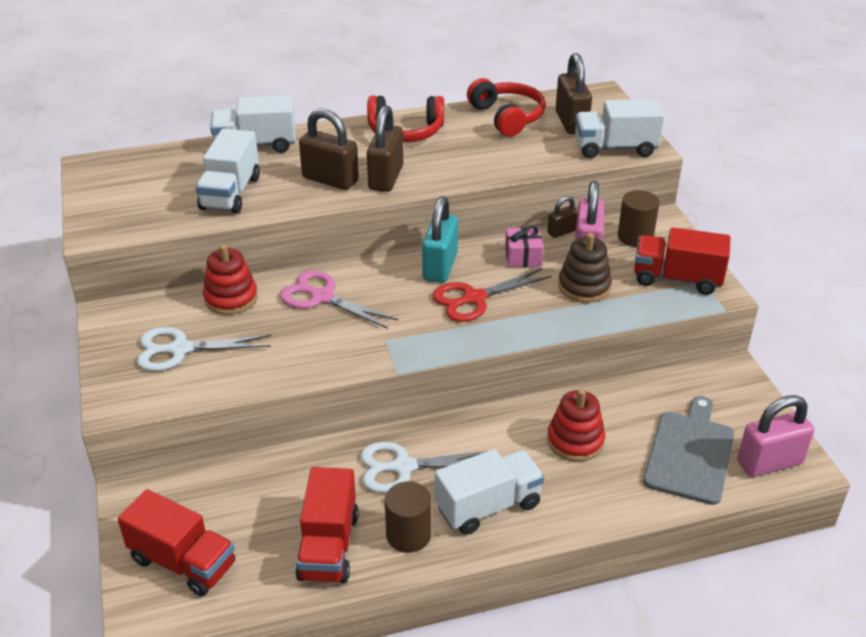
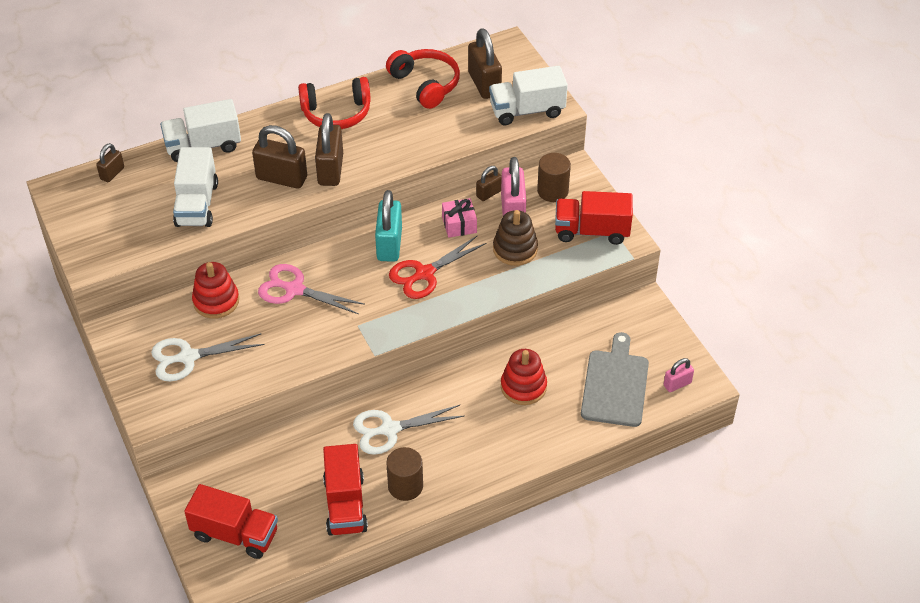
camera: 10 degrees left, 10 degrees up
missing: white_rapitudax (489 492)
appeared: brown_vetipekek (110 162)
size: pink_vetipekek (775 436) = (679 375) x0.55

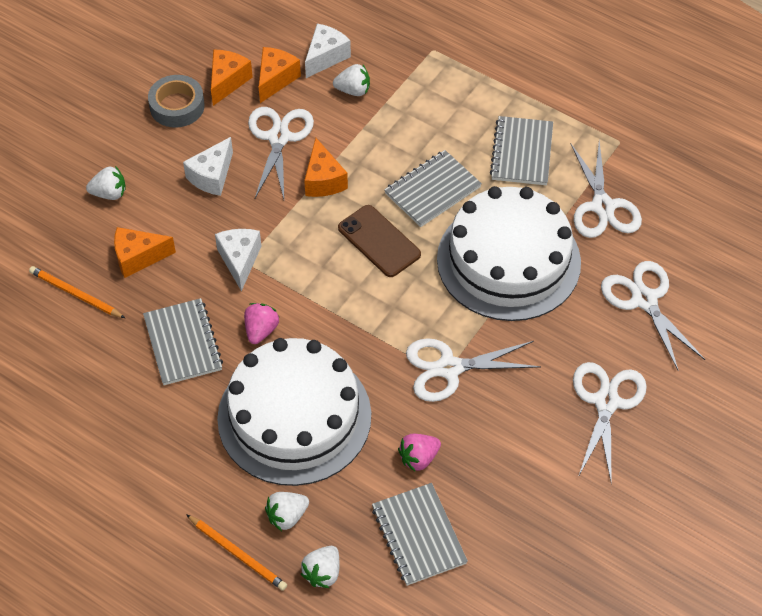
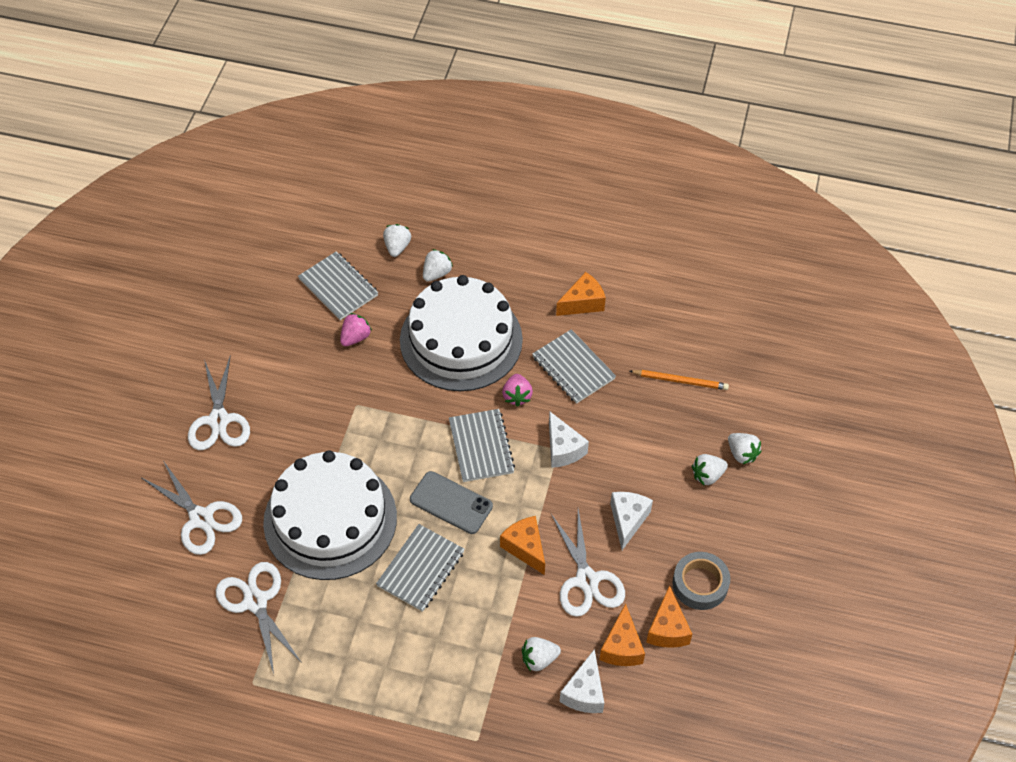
camera: 160 degrees right, 0 degrees up
missing: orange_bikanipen (236 552); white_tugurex (473 370)
appeared: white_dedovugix (745 448)
relocated: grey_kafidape (521 150) to (482 445); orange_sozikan (145 252) to (581 294)
colour: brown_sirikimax (379 241) to grey_sirikimax (451 502)

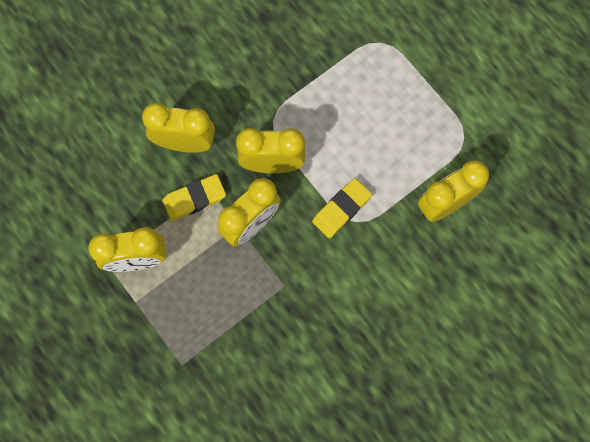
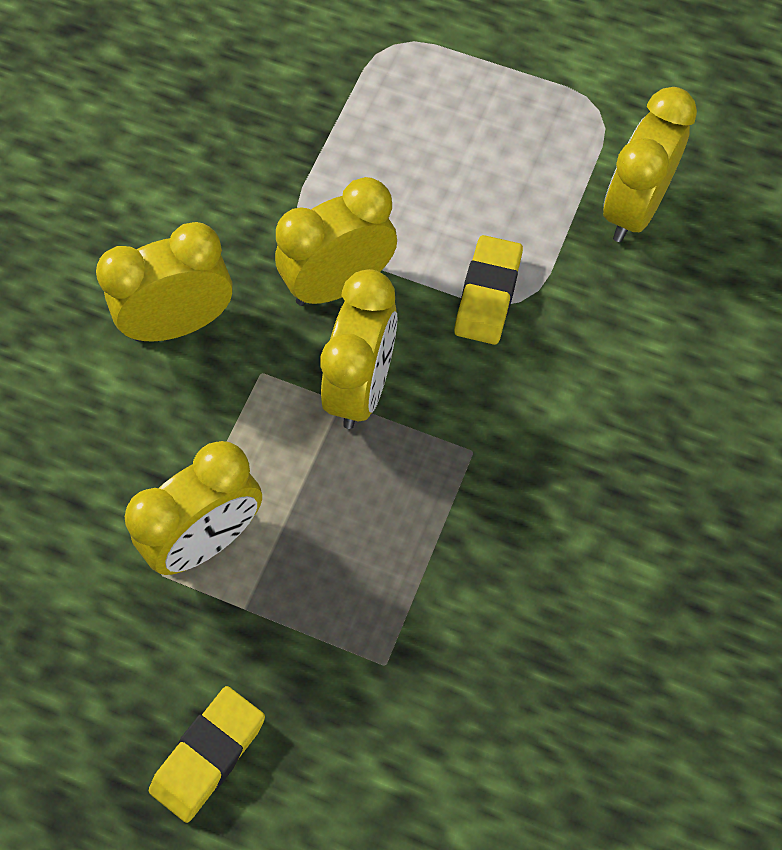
camera: 30 degrees left, 10 degrees down
relocated: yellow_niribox (194 197) to (207 754)

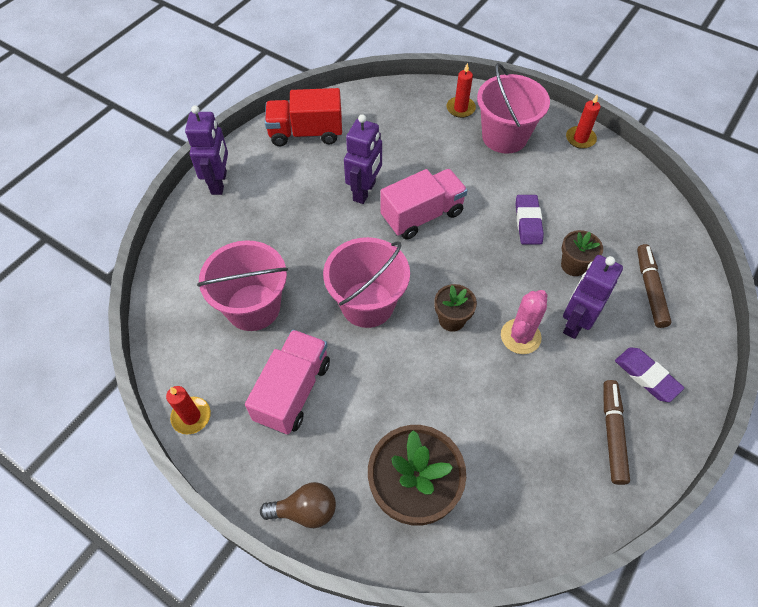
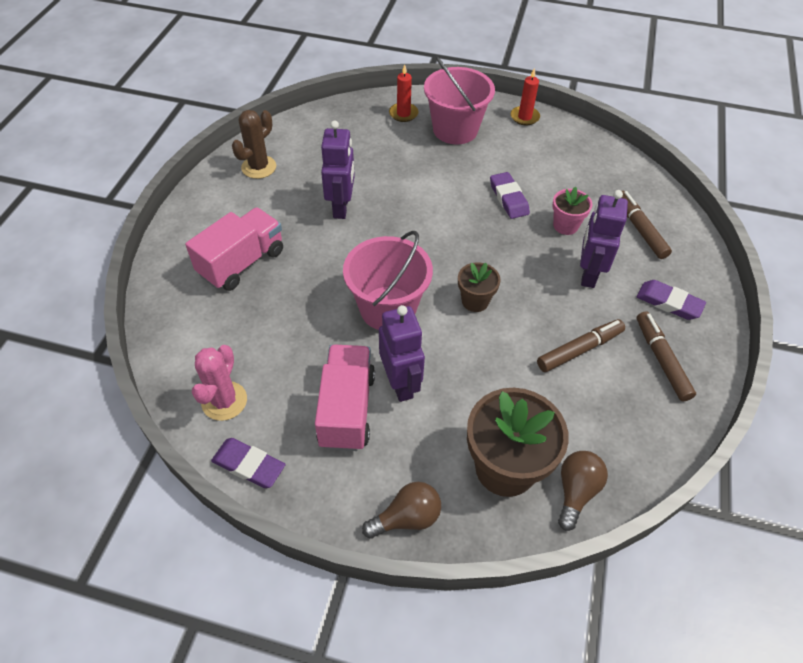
camera: 20 degrees left, 5 degrees down
missing: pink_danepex (242 285)
appeared: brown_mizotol (581 345); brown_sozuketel (583 491)
relocated: pink_rapitudax (424 204) to (234 249); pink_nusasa (524 322) to (219 383); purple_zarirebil (206 150) to (402 353)
exchanged: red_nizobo (188 410) to purple_niribox (248 463); red_rapitudax (303 117) to brown_nusasa (254 144)
colour: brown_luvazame (582 253) to pink_luvazame (572 210)

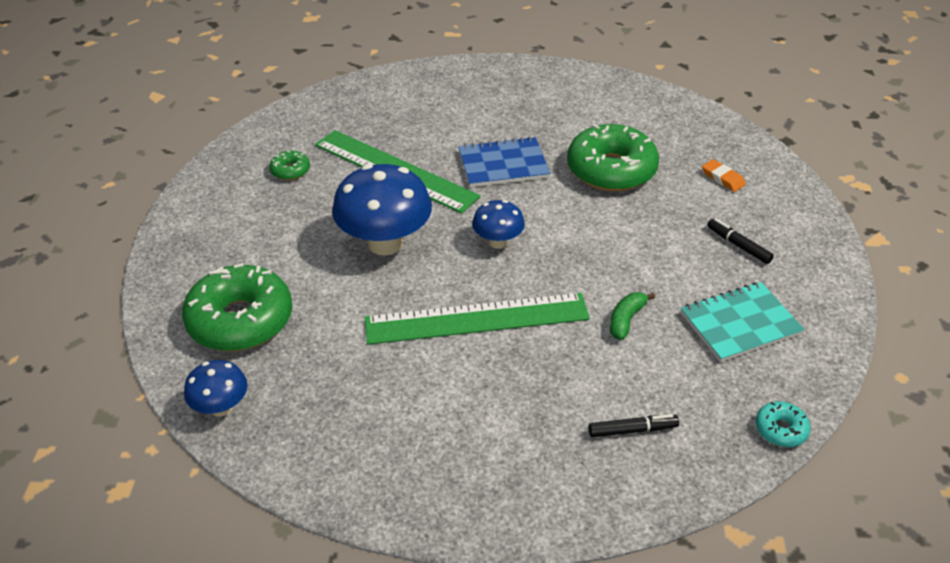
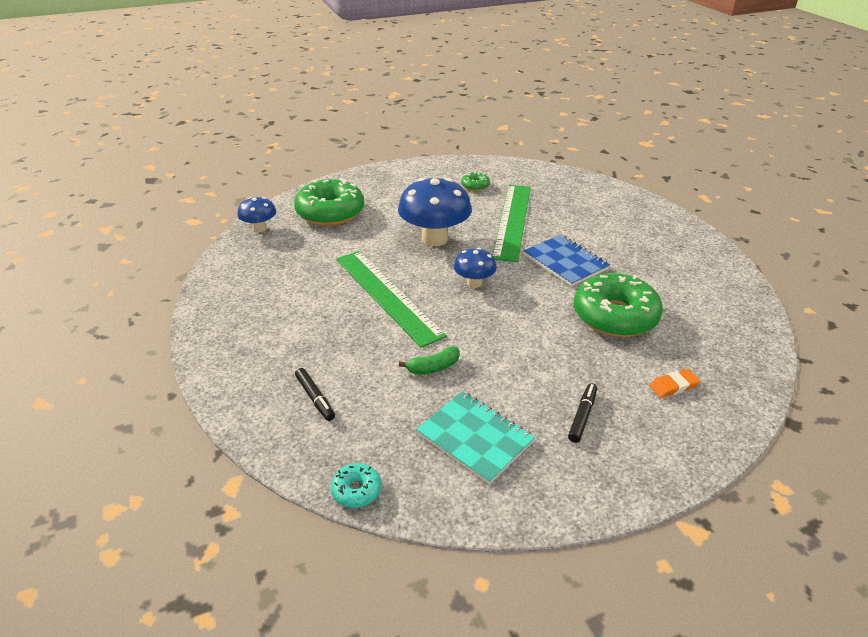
camera: 65 degrees right, 5 degrees down
spun: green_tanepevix (632 316) = (429 360) 150 degrees clockwise; orange_niribox (724 175) = (674 383) 45 degrees clockwise

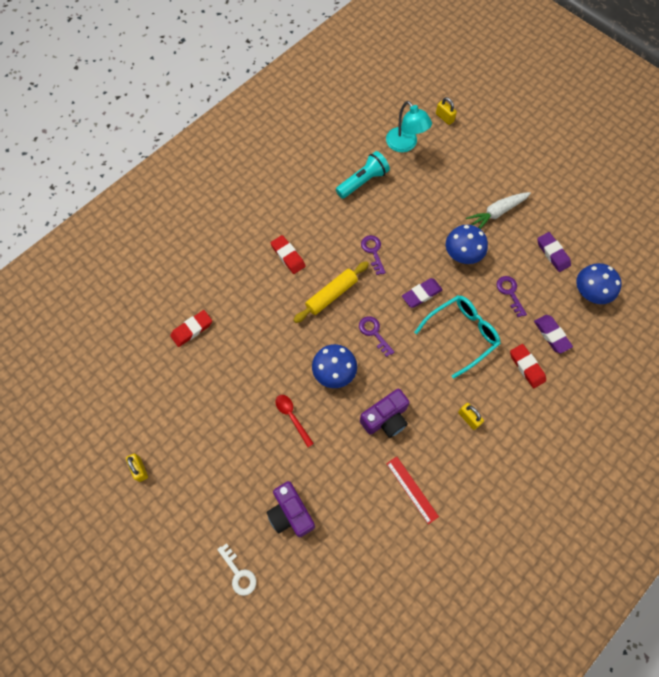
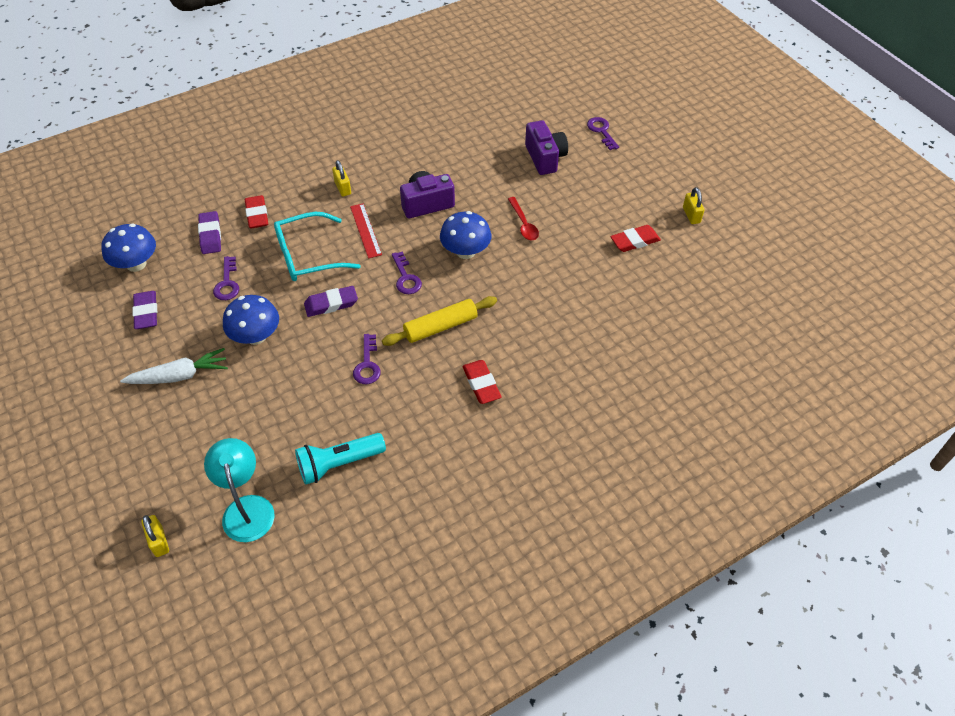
camera: 165 degrees left, 15 degrees down
relocated: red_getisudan (412 490) to (366 230); red_niribox (191 328) to (635 238)
colour: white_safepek (236 569) to purple_safepek (603 133)

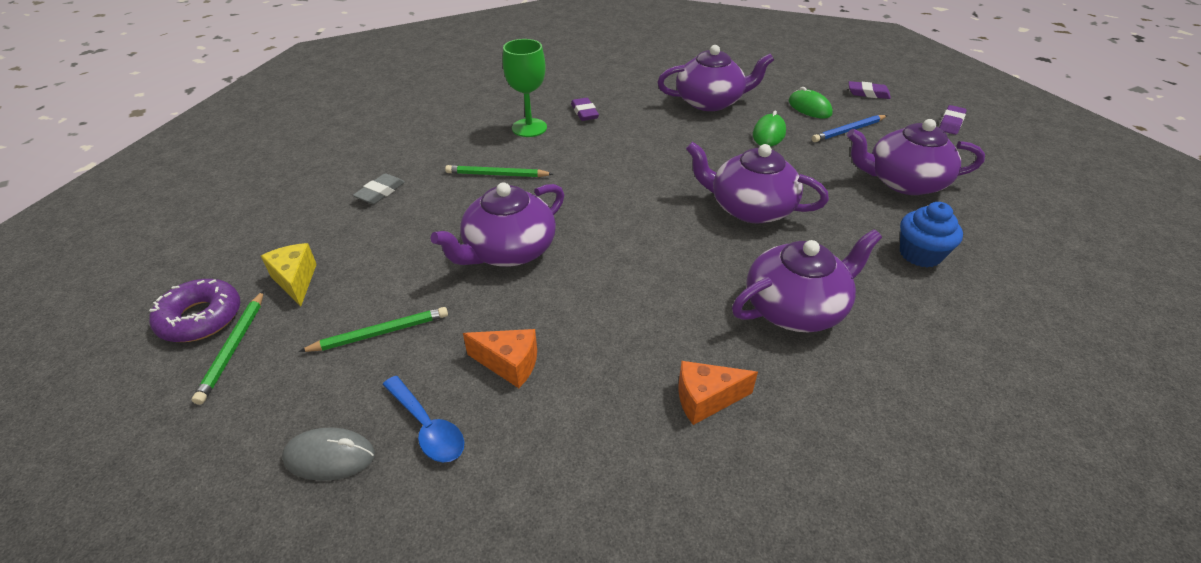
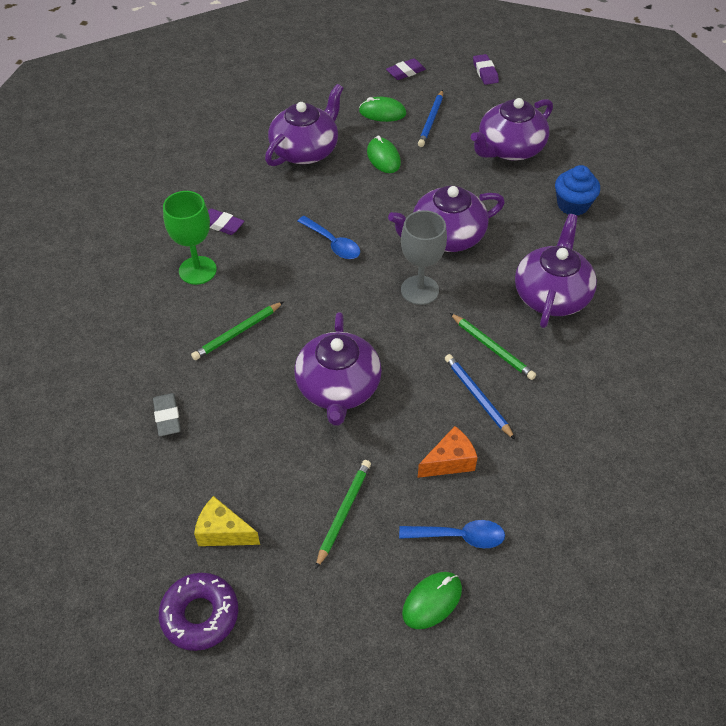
camera: 45 degrees left, 10 degrees up
missing: orange_sozikan (718 393)
appeared: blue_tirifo (329 237); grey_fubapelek (424 257); blue_bikanipen (480 397)
relocated: green_bikanipen (228 348) to (493 346)
colour: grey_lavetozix (328 454) to green_lavetozix (432 600)

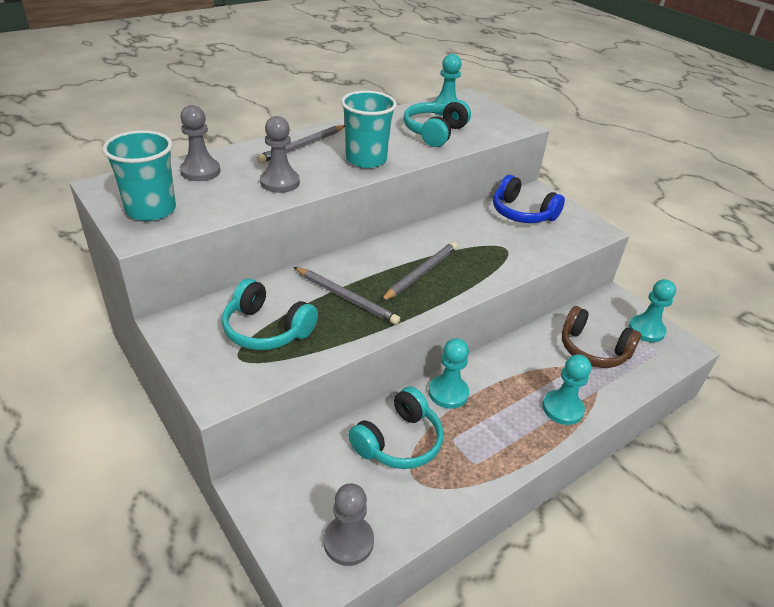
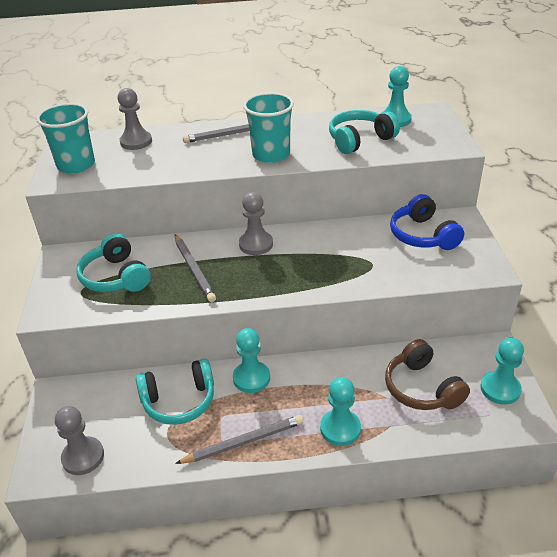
camera: 35 degrees right, 0 degrees up
relocated: grey_bikanipen (418 272) to (239 439); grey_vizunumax (280 154) to (256 223)

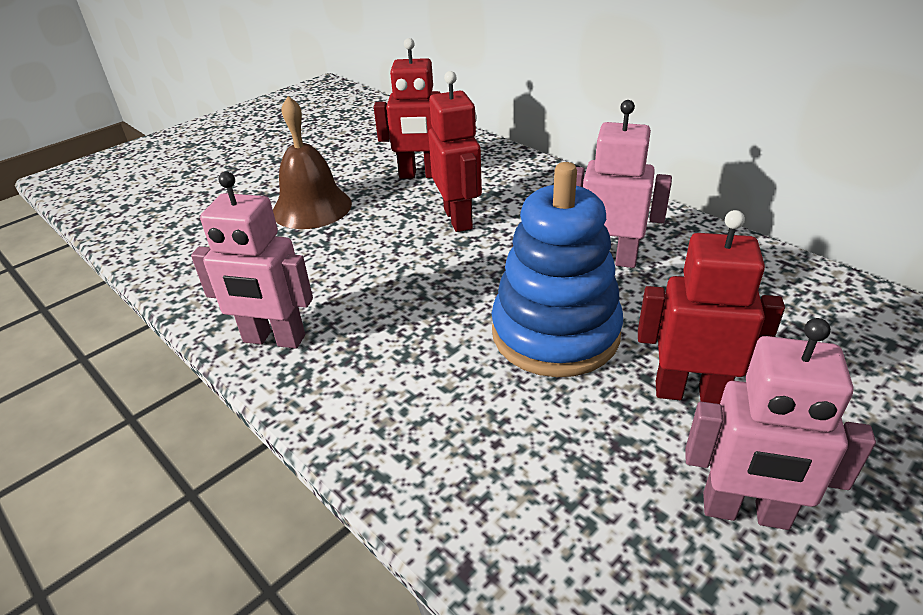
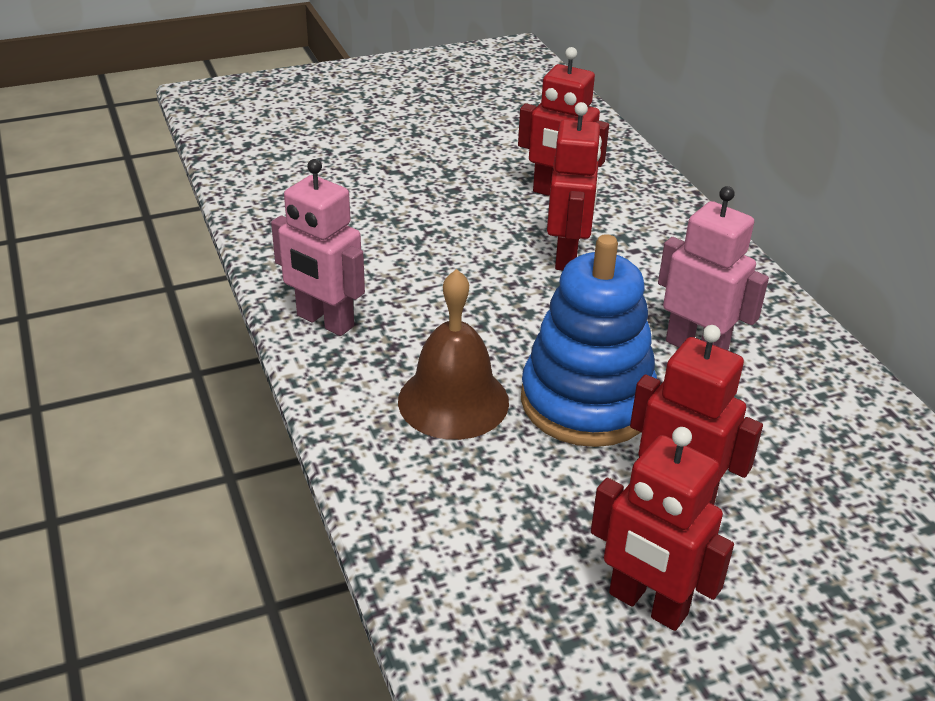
camera: 20 degrees right, 0 degrees up
relocated: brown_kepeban (312 162) to (453 354)
colour: pink_zarirebil (780 424) to red_zarirebil (662 529)

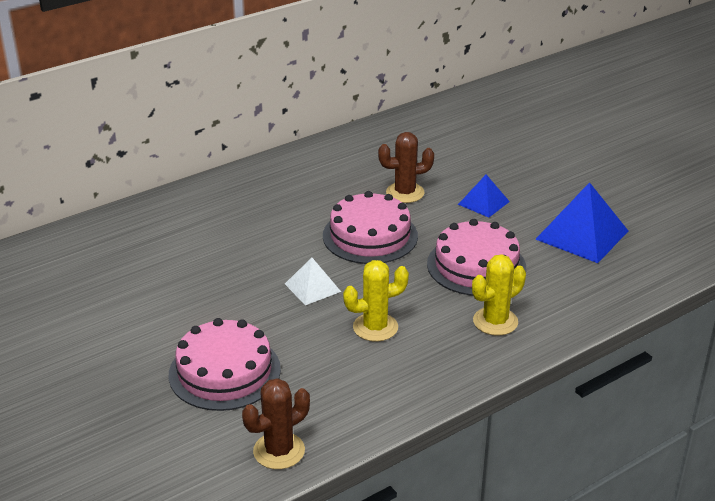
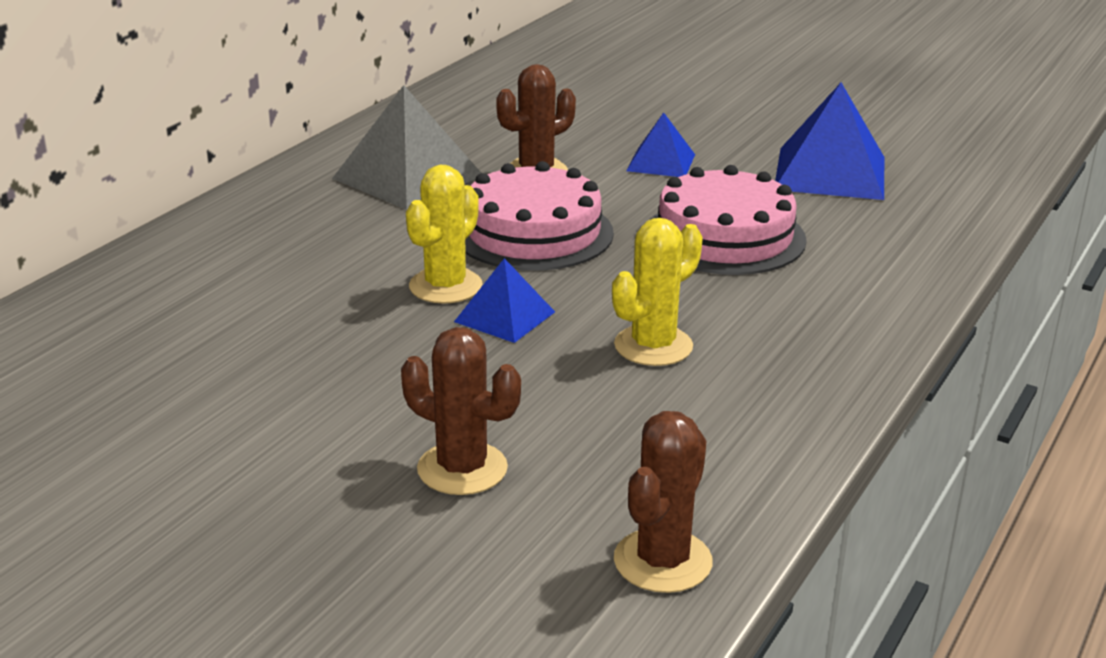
camera: 25 degrees left, 5 degrees down
appeared: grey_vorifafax (406 147)
relocated: yellow_nusasa (499 295) to (444 234)
exchanged: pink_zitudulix (225 364) to brown_nusasa (461 411)
colour: white_vorifafax (313 281) to blue_vorifafax (504 300)

